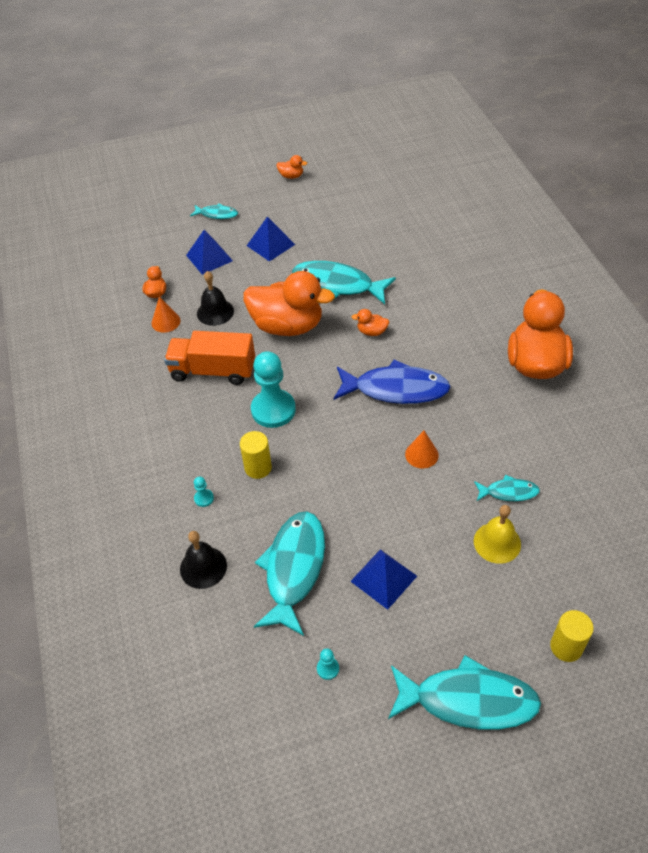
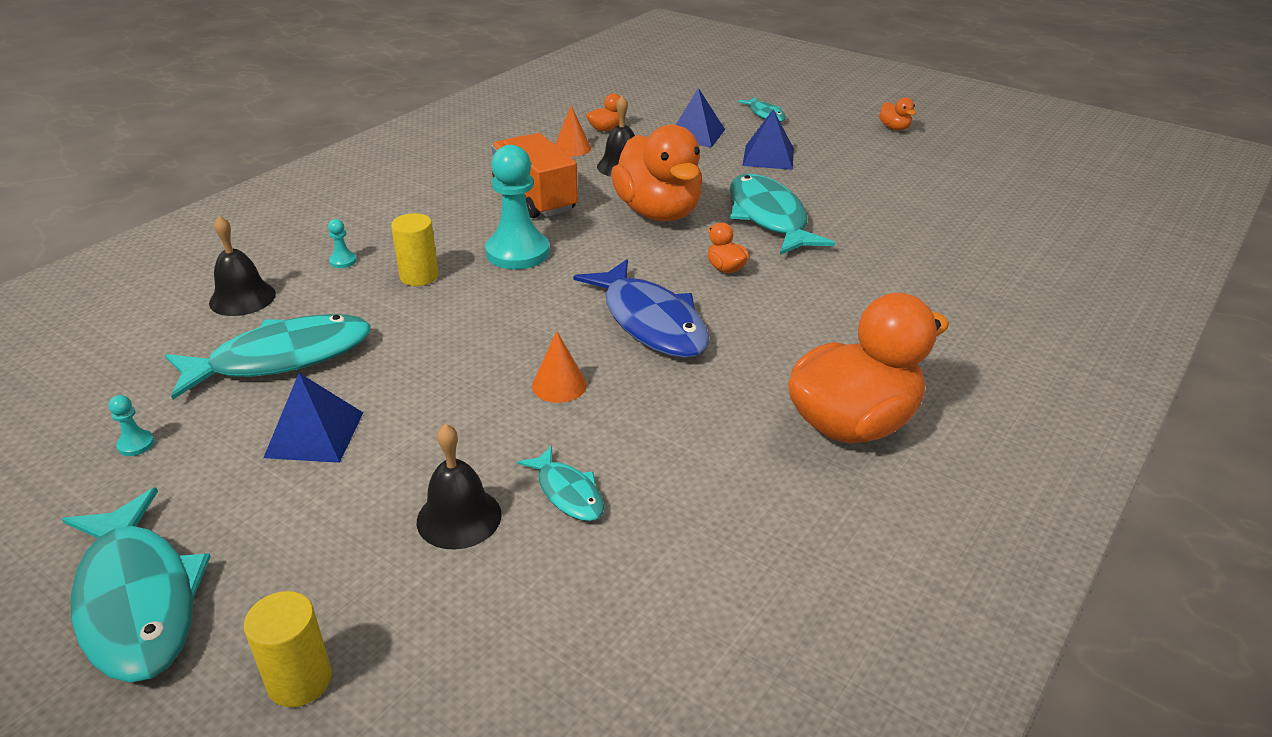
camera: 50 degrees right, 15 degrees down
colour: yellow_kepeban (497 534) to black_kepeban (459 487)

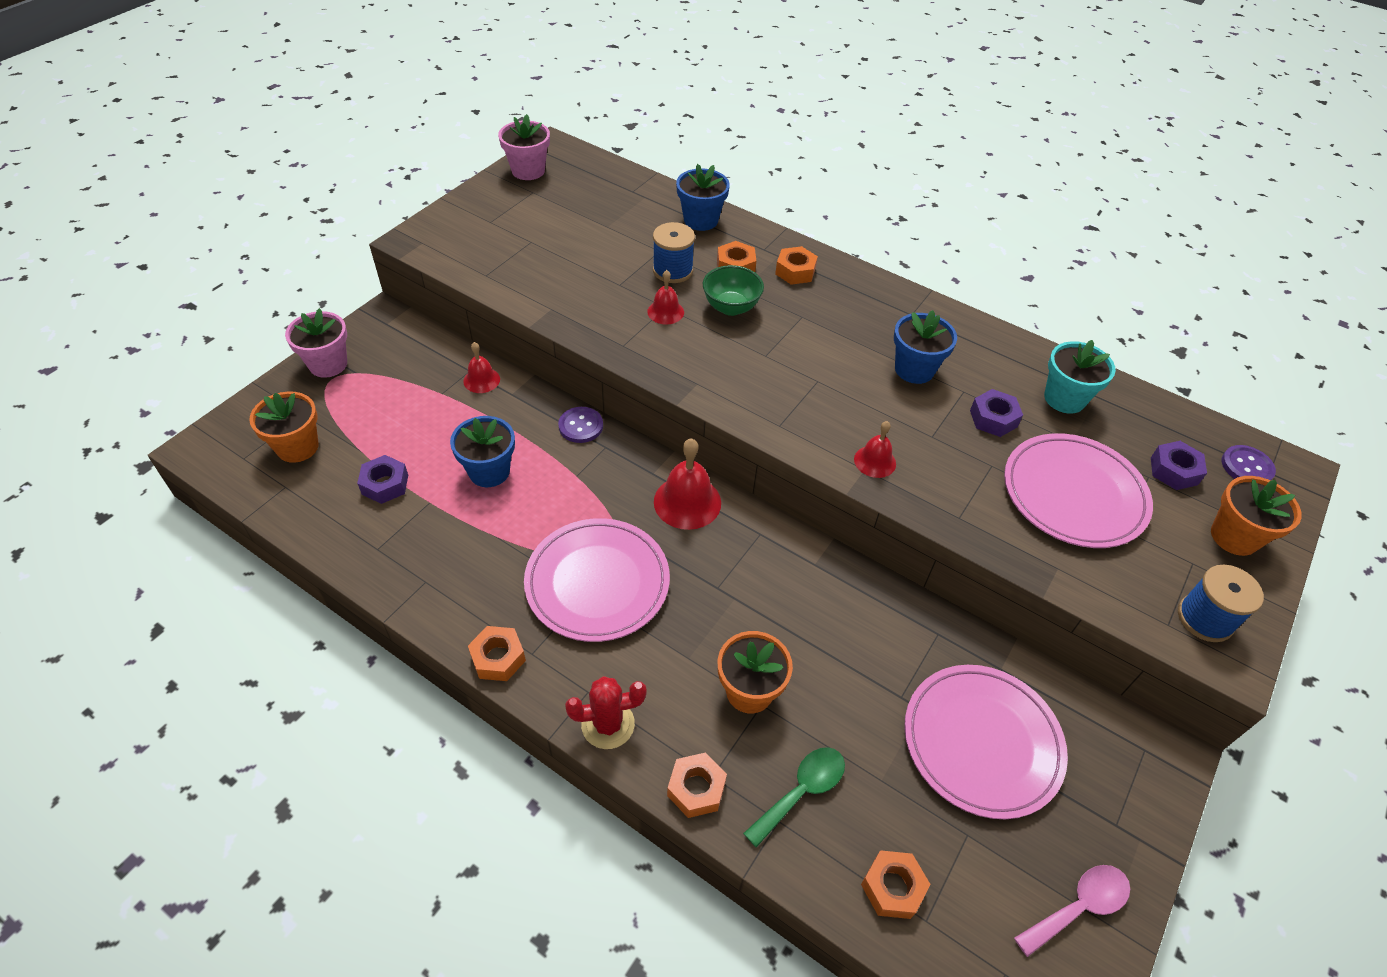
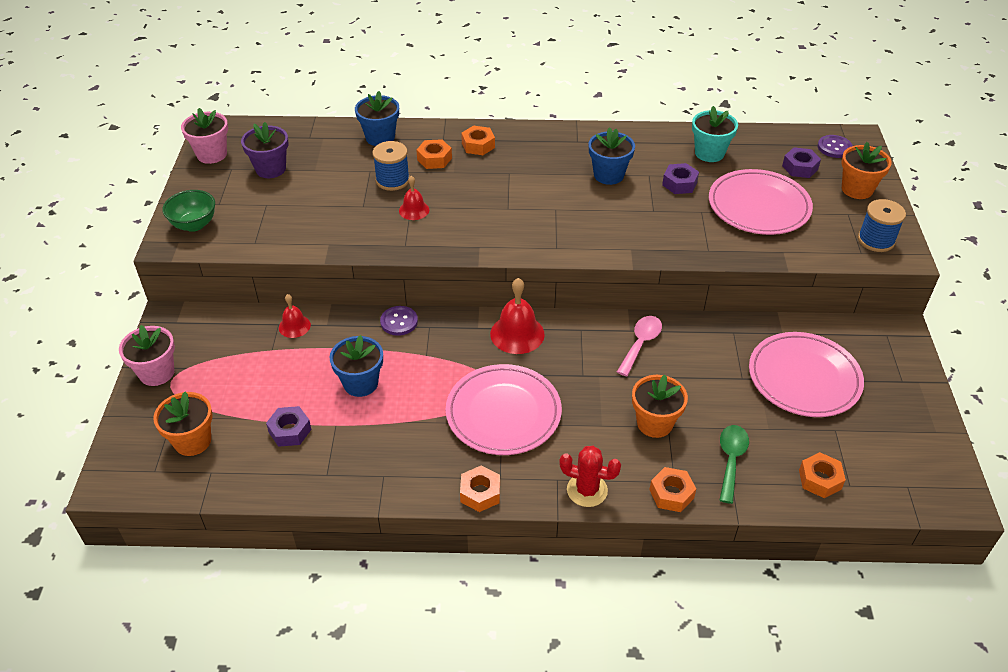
camera: 30 degrees left, 5 degrees down
missing: red_kepeban (875 449)
appeared: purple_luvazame (264 150)
relocated: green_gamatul (733 290) to (188 211); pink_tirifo (1072 911) to (639 346)
spun: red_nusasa (606 712) = (590 476) 60 degrees clockwise

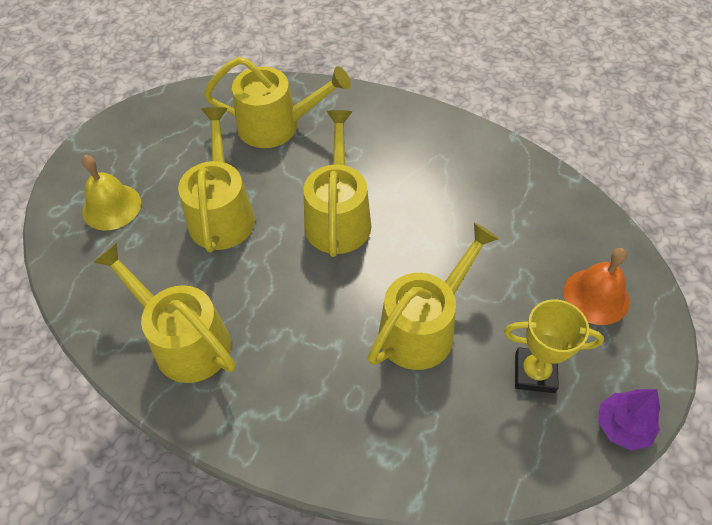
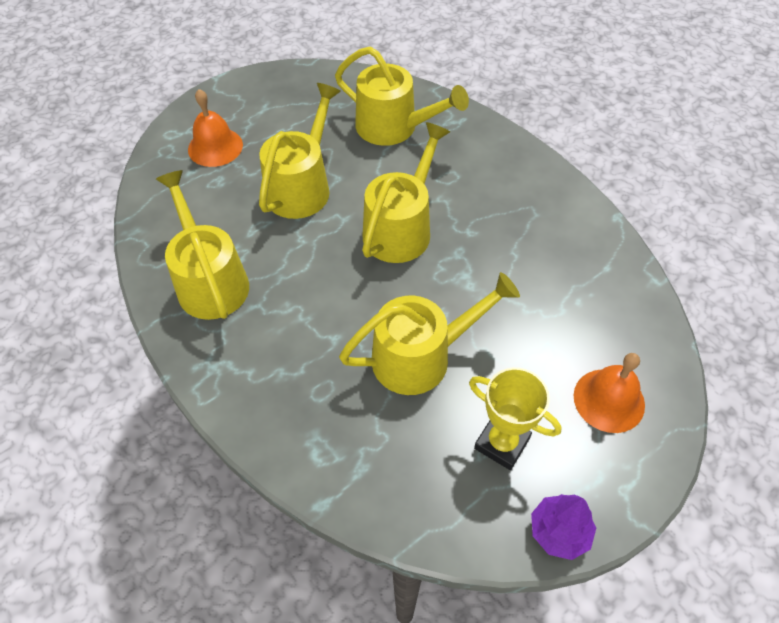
camera: 25 degrees right, 0 degrees up
colour: yellow_kepeban (111 192) to orange_kepeban (215 128)

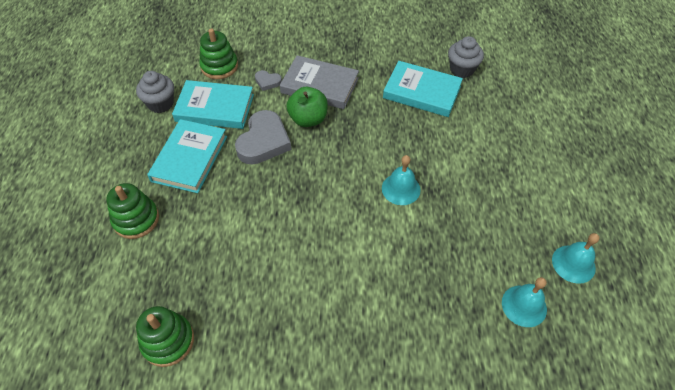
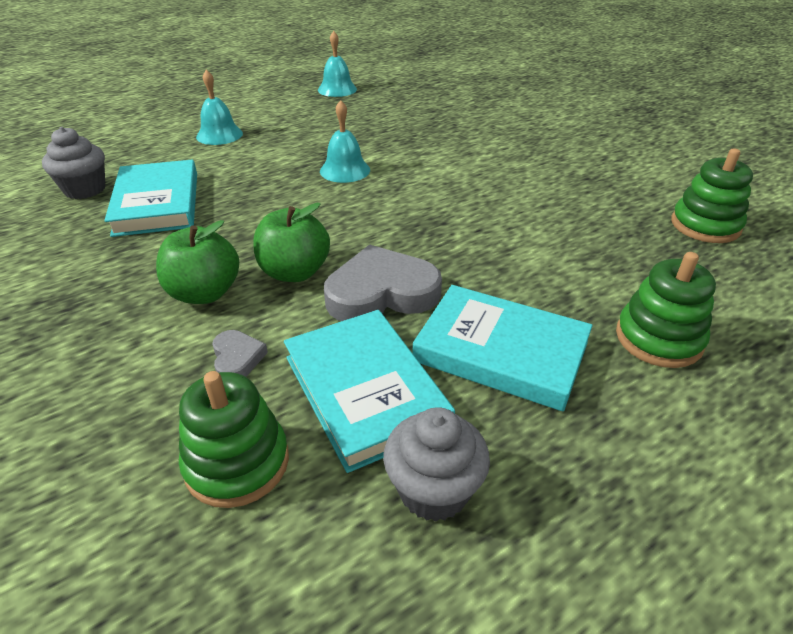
camera: 125 degrees left, 15 degrees down
relocated: turquoise_kepeban (524 302) to (219 107)
exchanged: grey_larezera (319 82) to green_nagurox (197 262)
spun: turquoise_larezera (187 156) = (502 348) 45 degrees clockwise

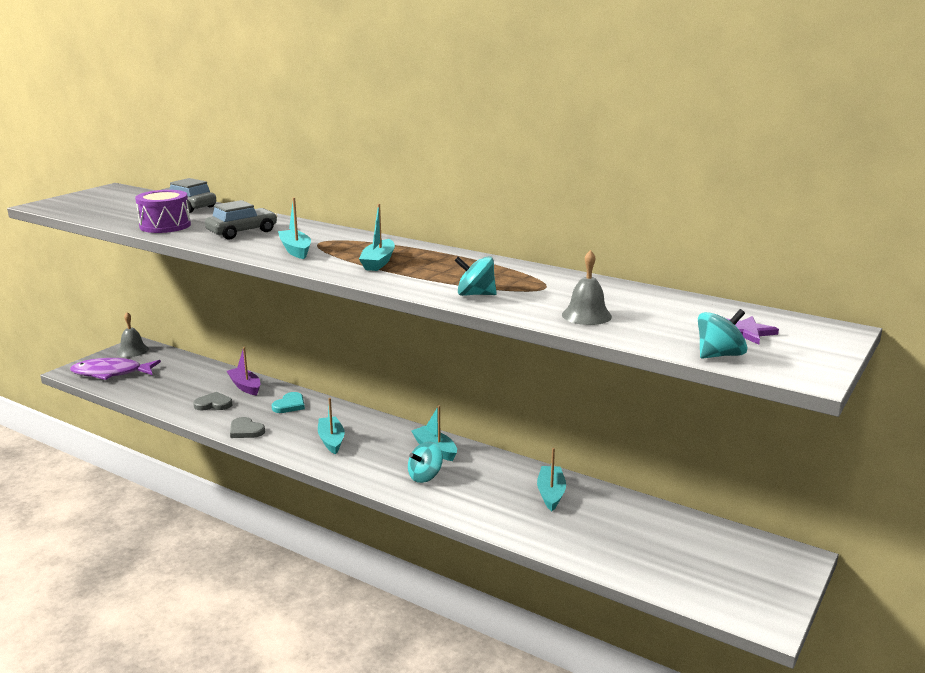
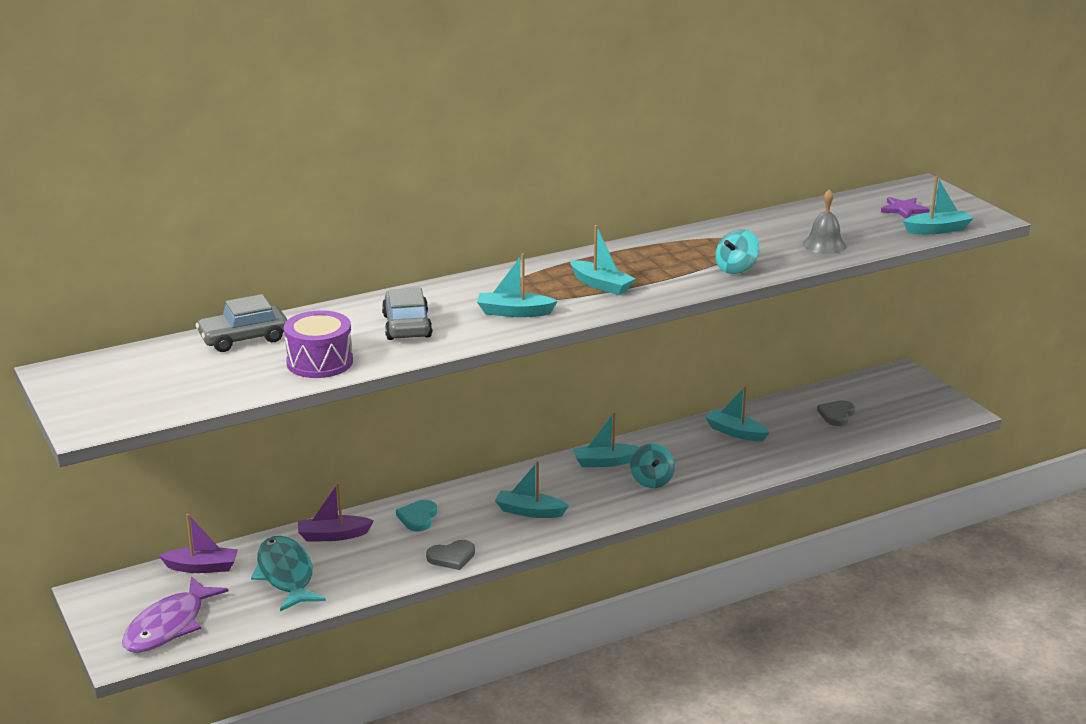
camera: 60 degrees left, 5 degrees up
missing: grey_kepeban (133 334)
appeared: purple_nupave (198 543); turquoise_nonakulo (288 573)
relocated: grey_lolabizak (212 401) to (836 413)
exchanged: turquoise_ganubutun (723 334) to turquoise_nupave (938 205)
spun: turquoise_lolabizak (288 402) = (416 515) 135 degrees counterclockwise

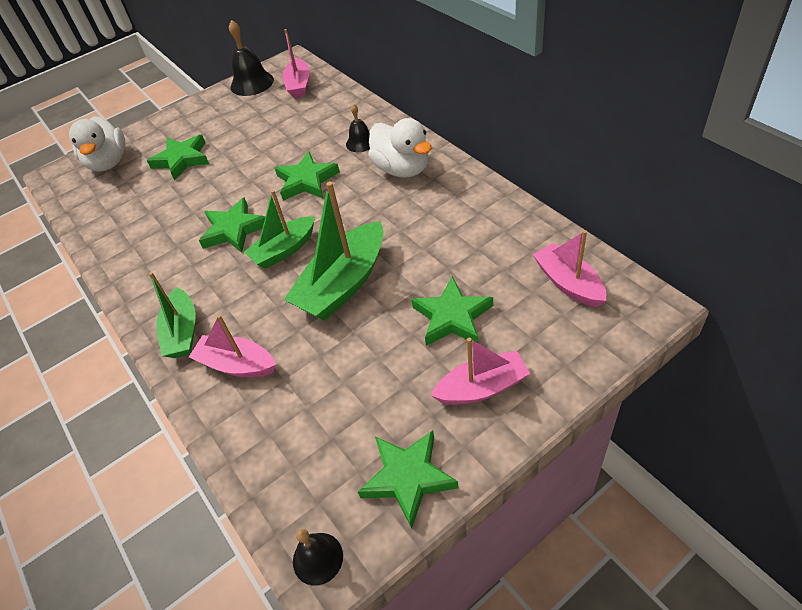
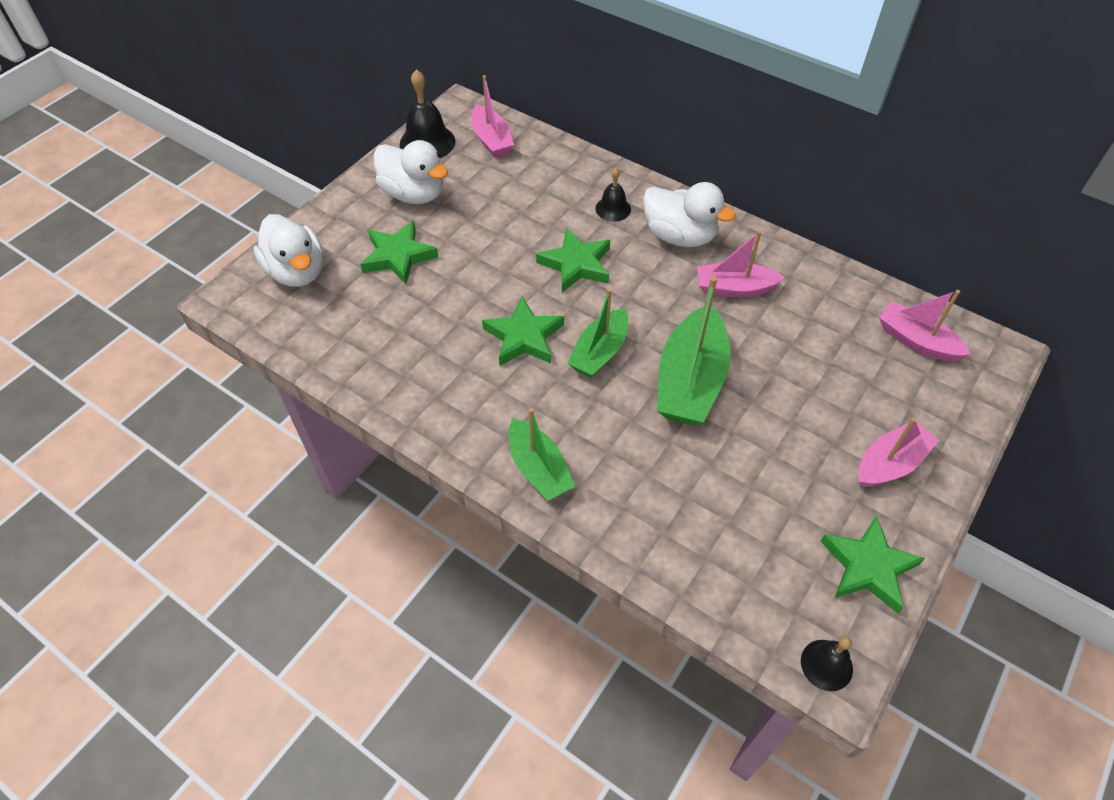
camera: 25 degrees left, 5 degrees up
missing: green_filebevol (452 311)
appeared: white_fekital (410 172)
relocated: pink_nupave (232 346) to (741 264)

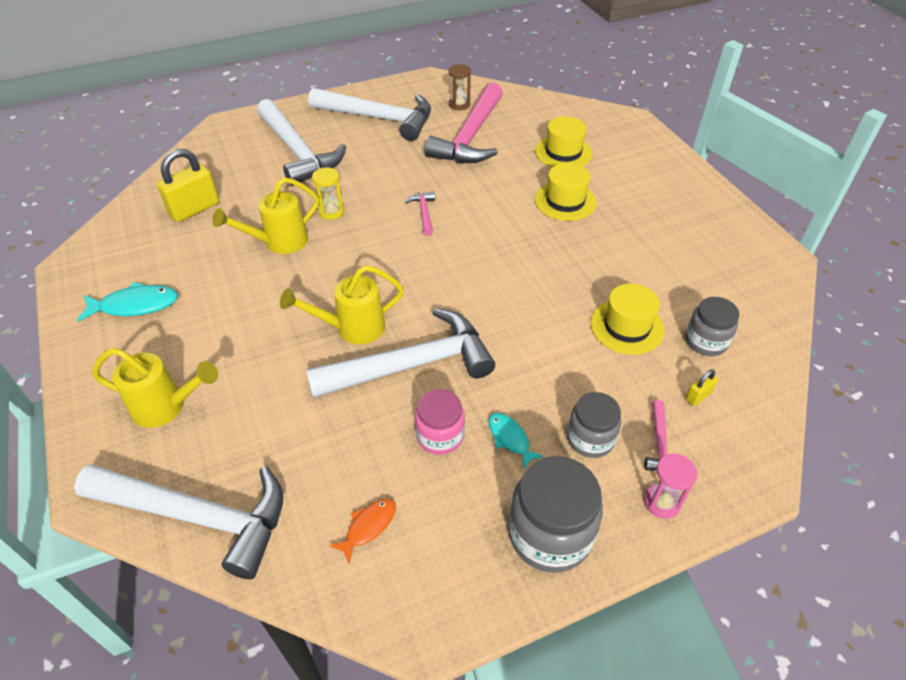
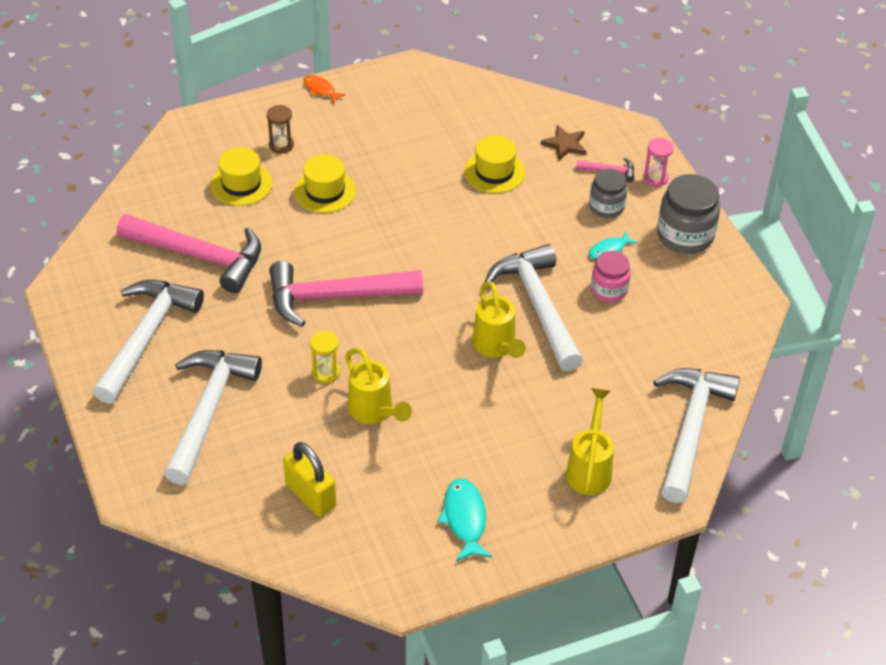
camera: 90 degrees left, 0 degrees up
missing: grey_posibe (712 326)
relocated: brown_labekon (460 87) to (280 129); orange_nonakulo (362 530) to (325 89)
exchanged: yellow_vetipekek (702 387) to brown_filebevol (563 142)
spun: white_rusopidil (301 142) = (213 417) 45 degrees counterclockwise
size: pink_rusopidil (420 213) = (346 294) x2.41

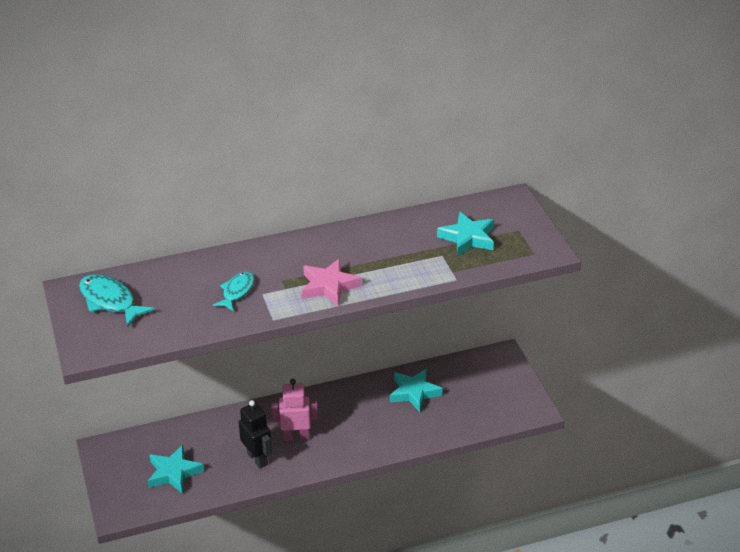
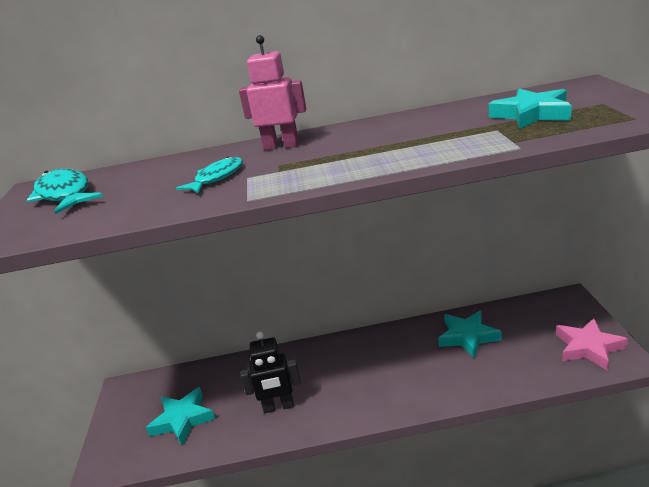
camera: 15 degrees right, 10 degrees down
relocated: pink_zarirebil (294 410) to (272 92); pink_filebevol (332 282) to (592 344)
spun: black_zarirebil (255 434) = (270 372) 105 degrees clockwise

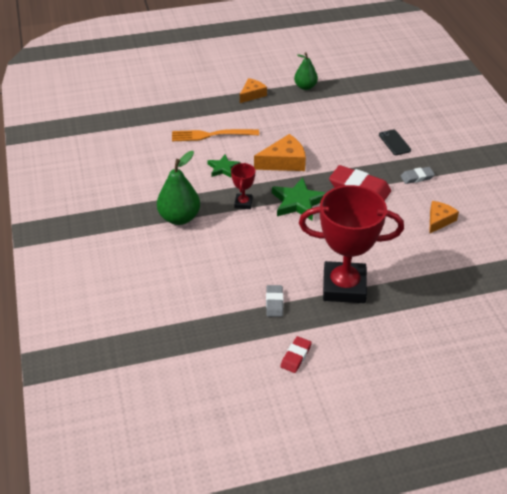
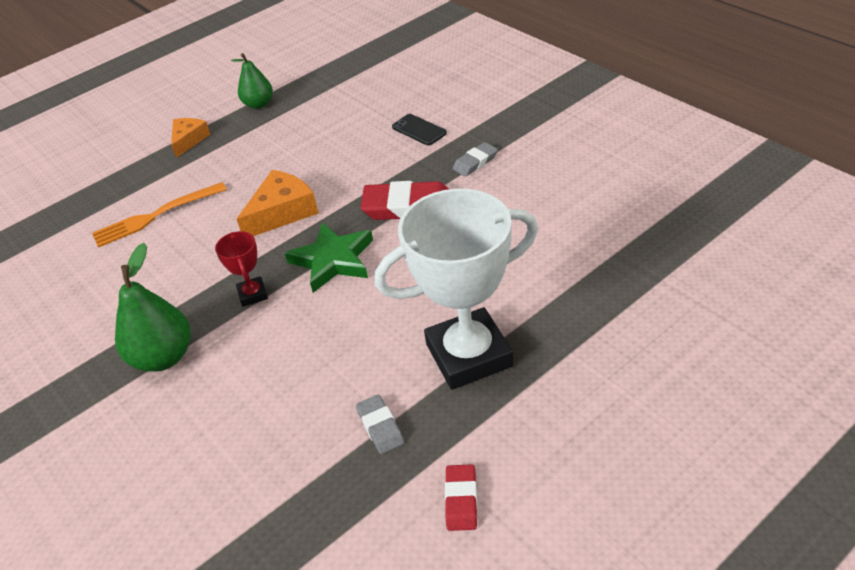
camera: 20 degrees left, 0 degrees up
missing: green_filebevol (224 166); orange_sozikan (444 217)
colour: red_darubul (351 244) to white_darubul (456 289)

